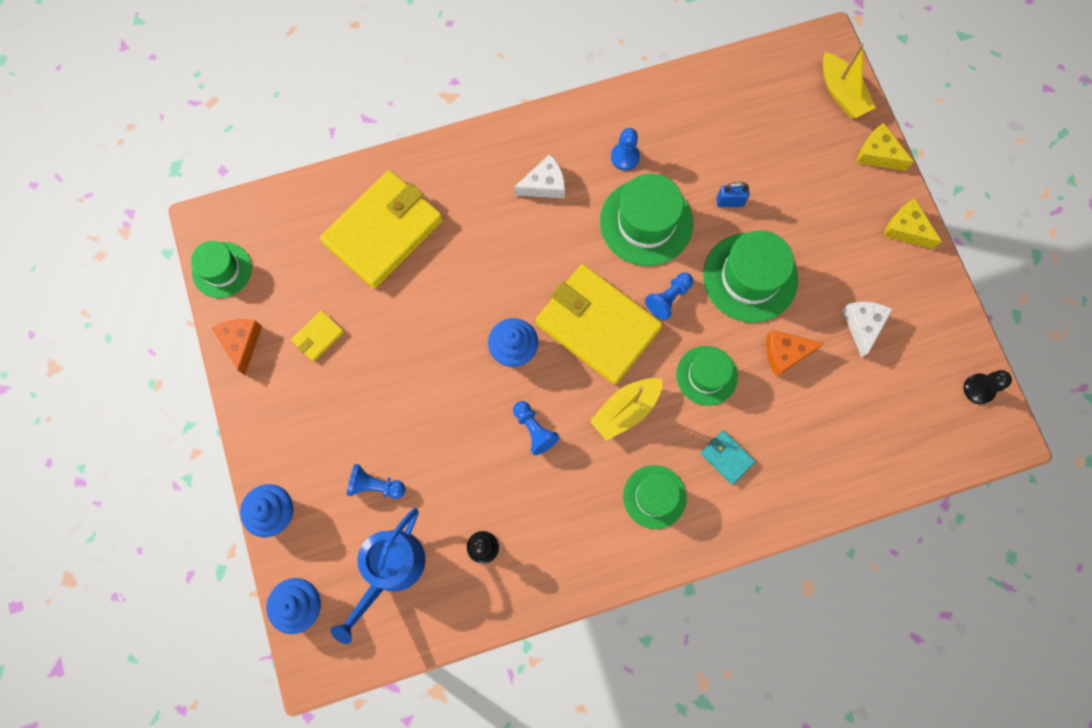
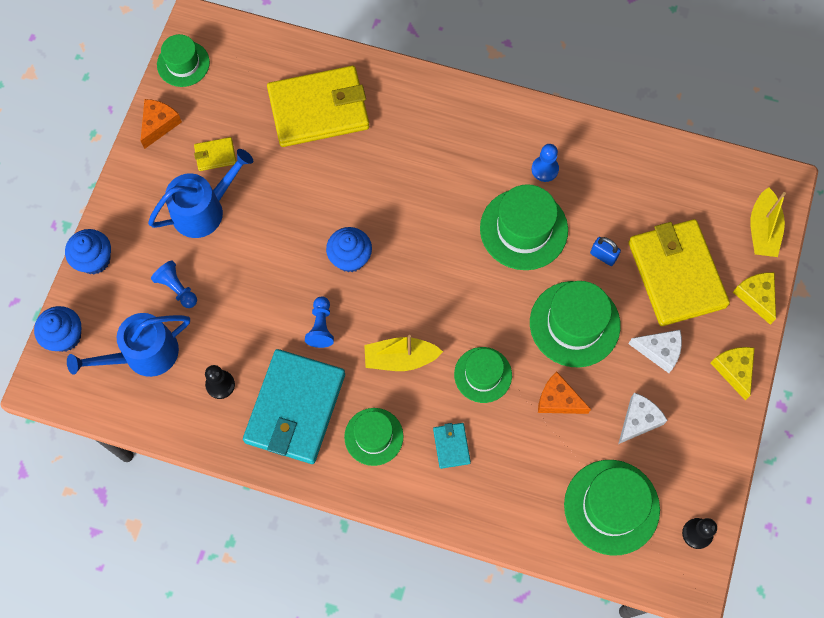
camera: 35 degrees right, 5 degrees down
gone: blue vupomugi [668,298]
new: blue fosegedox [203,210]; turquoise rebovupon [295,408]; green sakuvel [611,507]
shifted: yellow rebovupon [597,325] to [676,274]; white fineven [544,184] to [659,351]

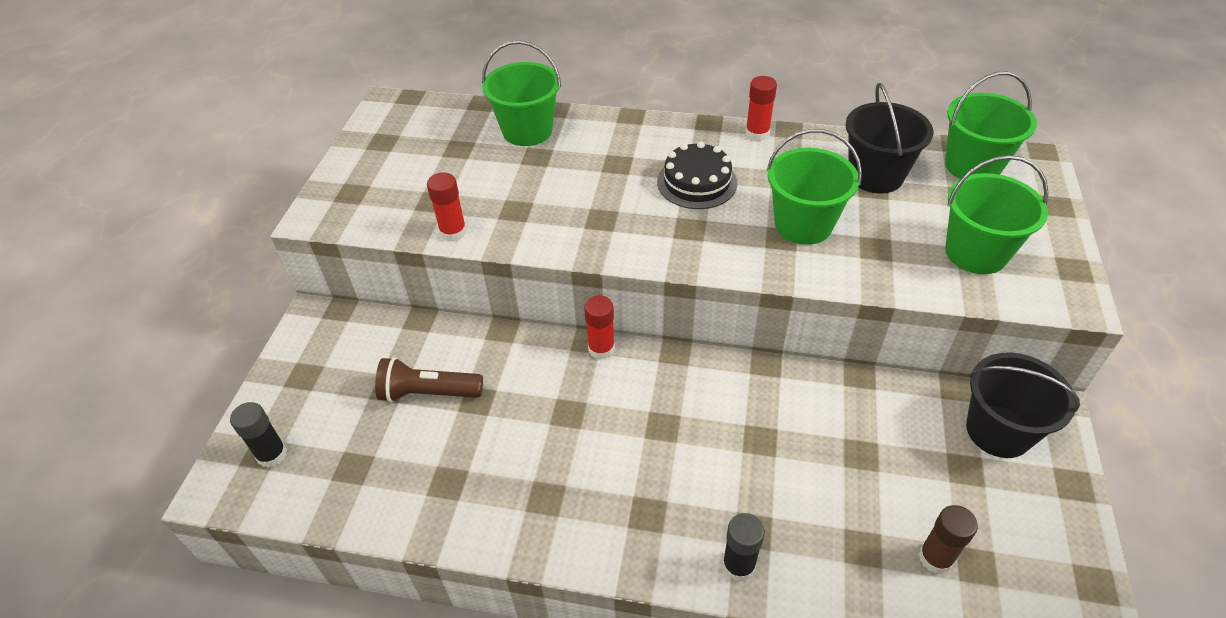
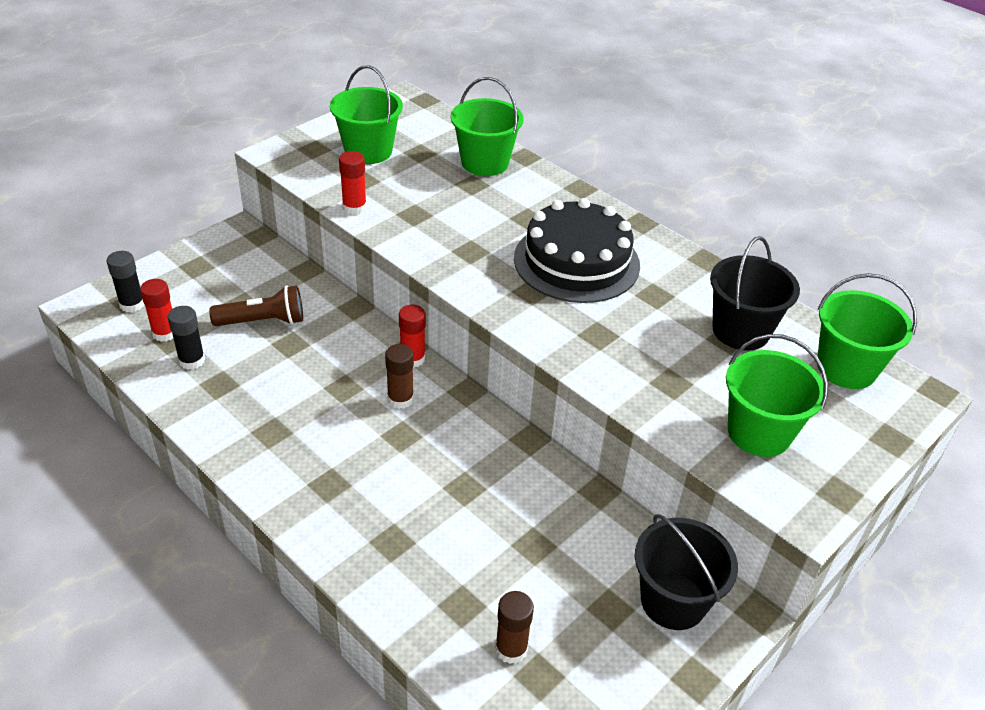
camera: 30 degrees right, 5 degrees down
new: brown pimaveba [400,399]
shifted: red pimaveba [757,133] to [165,333]; black pimaveba [738,565] to [192,360]; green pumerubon [803,224] to [368,151]
rotated: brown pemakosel [428,393] = [263,321] 135 degrees clockwise
scaled: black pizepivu [697,182] = [576,261] x1.60

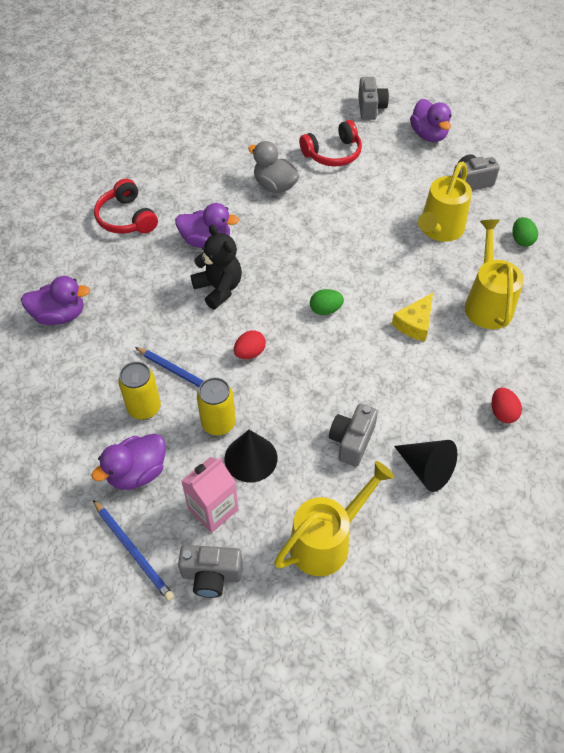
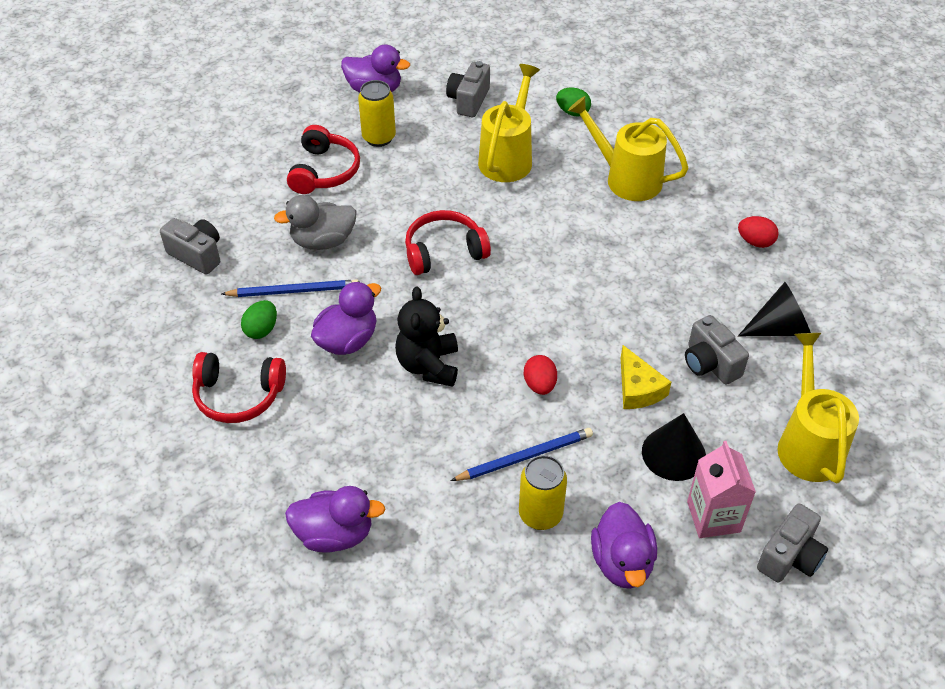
camera: 55 degrees left, 5 degrees down
new: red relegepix [444,251]
shifted: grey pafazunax [370,108] to [197,255]; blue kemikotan [133,551] to [294,291]; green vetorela [325,310] to [261,330]; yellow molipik [218,423] to [379,137]; yellow fineven [415,323] to [638,388]
rotated: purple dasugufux [60,315] = [335,534] 60 degrees clockwise; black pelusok [219,289] = [428,365] 90 degrees counterclockwise; yellow fosegedox [439,230] = [508,157] 135 degrees counterclockwise

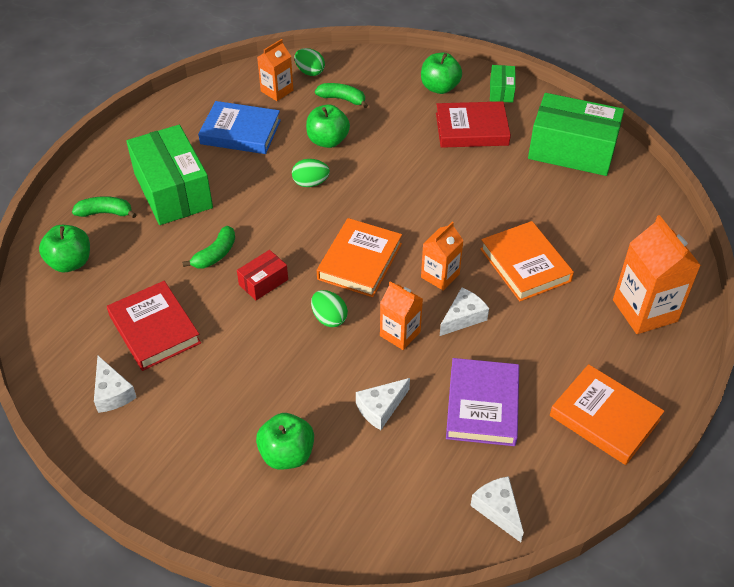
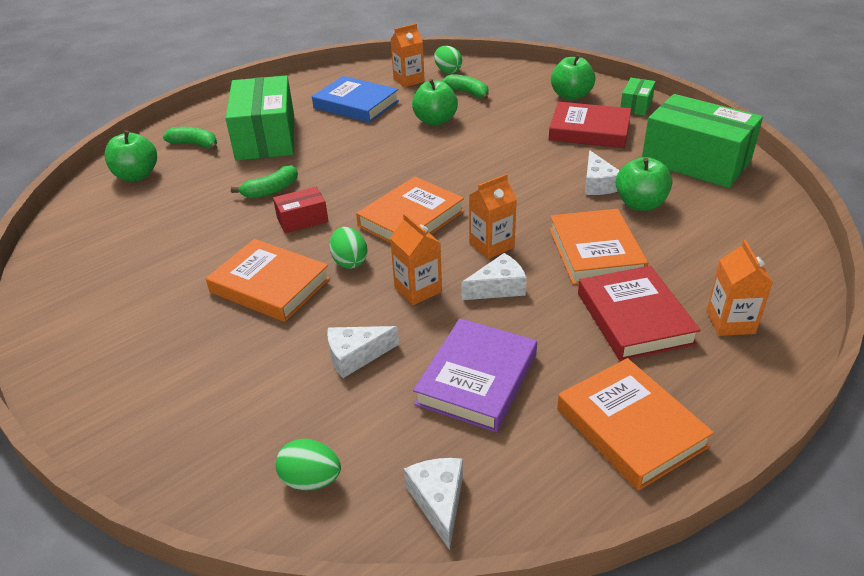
camera: 20 degrees right, 10 degrees down
new: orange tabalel [270,285]
shifted: green vetorela [310,183] to [311,480]; red tabalel [154,329] to [634,318]; white fineven [112,393] to [598,184]; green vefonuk [287,454] to [640,204]
scaled: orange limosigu [645,310] = [730,322] x0.61

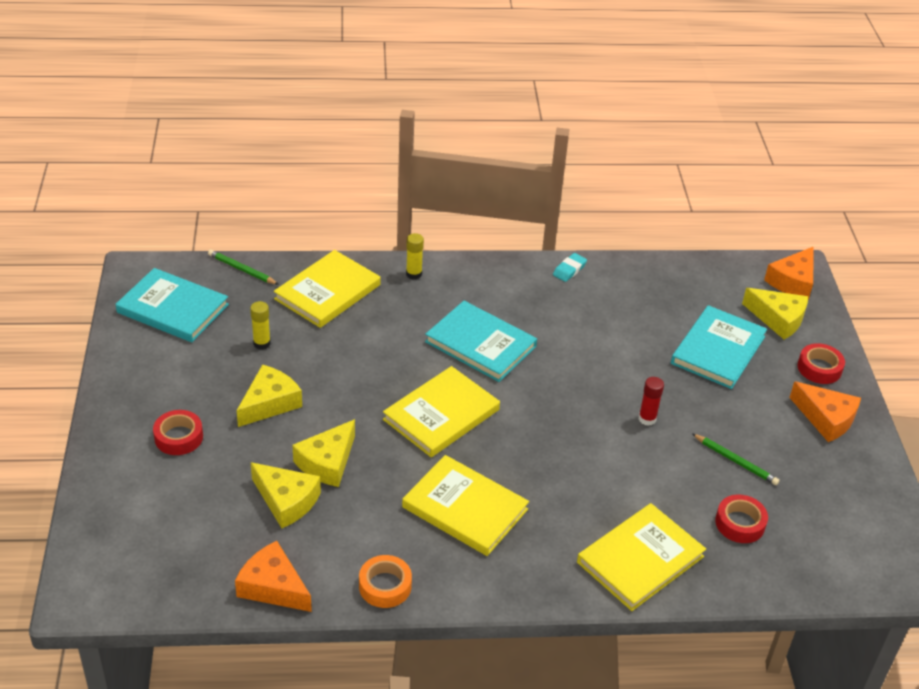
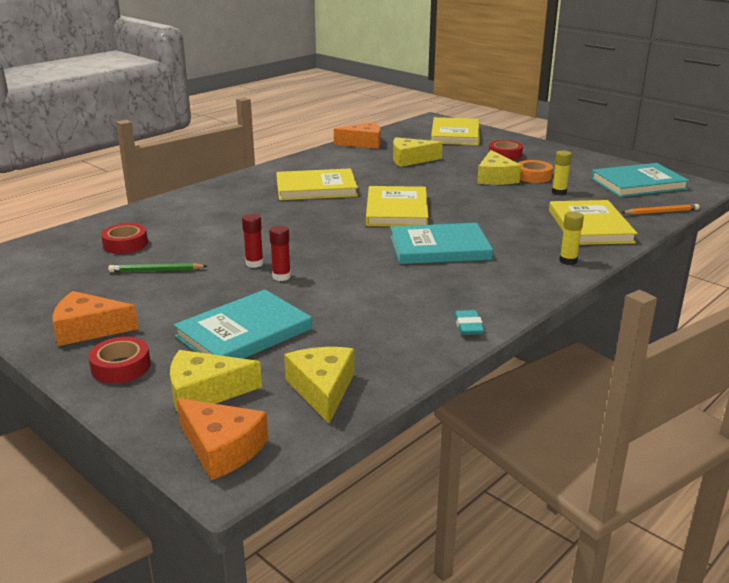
camera: 140 degrees right, 15 degrees down
new: red pimaveba [281,276]
shifted: yellow fineven [327,462] to [322,389]; yellow tabalel [640,559] to [455,134]; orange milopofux [385,586] to [533,176]
repainted: green kemikotan [242,269] to orange kemikotan [661,212]
rotated: turquoise tabalel [718,350] = [244,332] 60 degrees clockwise; orange fineven [792,281] = [222,448] 135 degrees clockwise

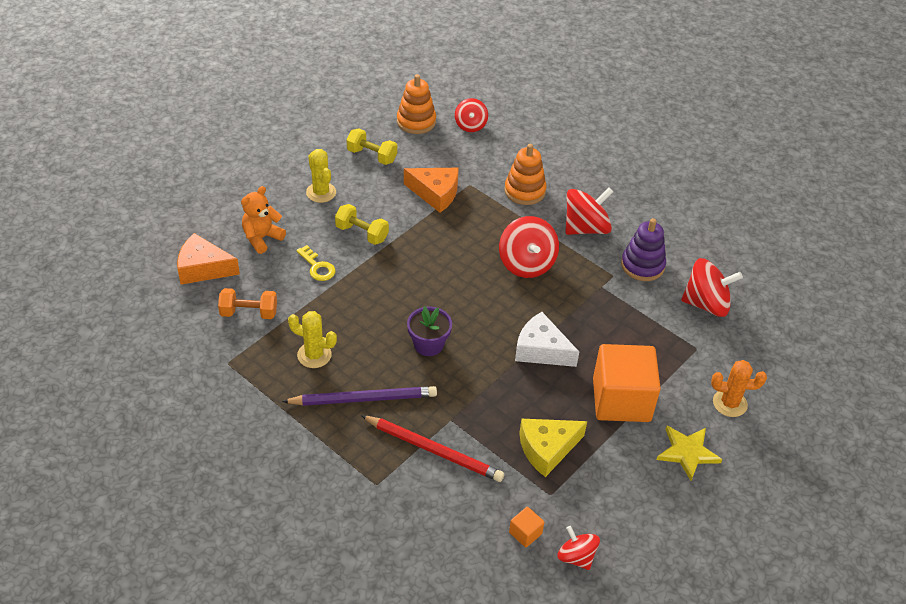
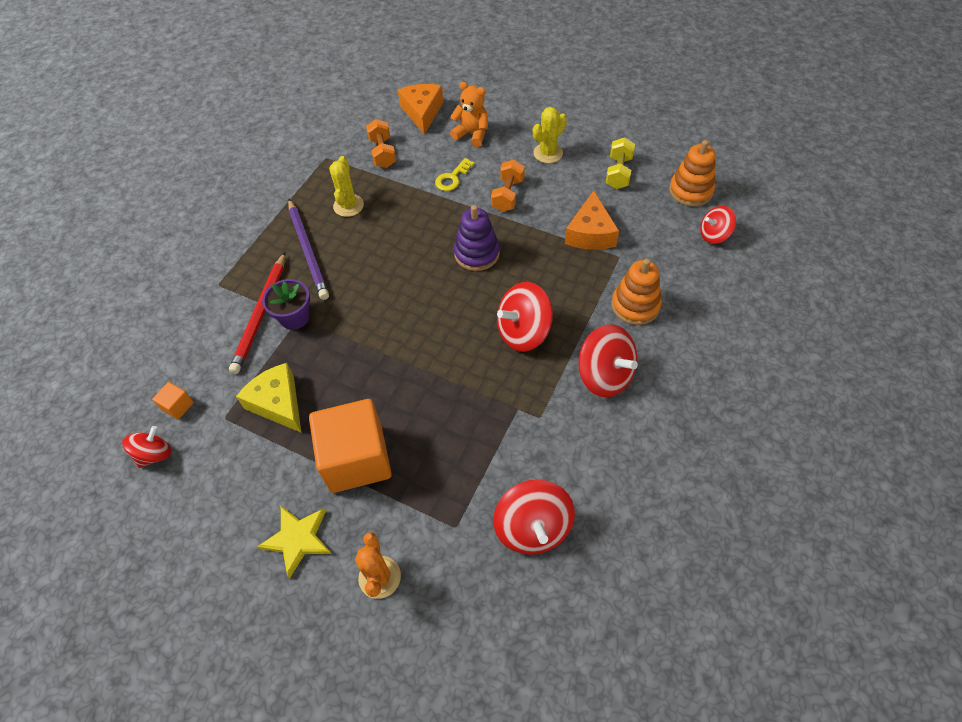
camera: 80 degrees right, 10 degrees up
gone: white fineven [541,350]
shifted: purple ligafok [428,344] to [294,317]; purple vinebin [642,265] to [477,253]
repainted: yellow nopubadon [362,233] to orange nopubadon [507,195]

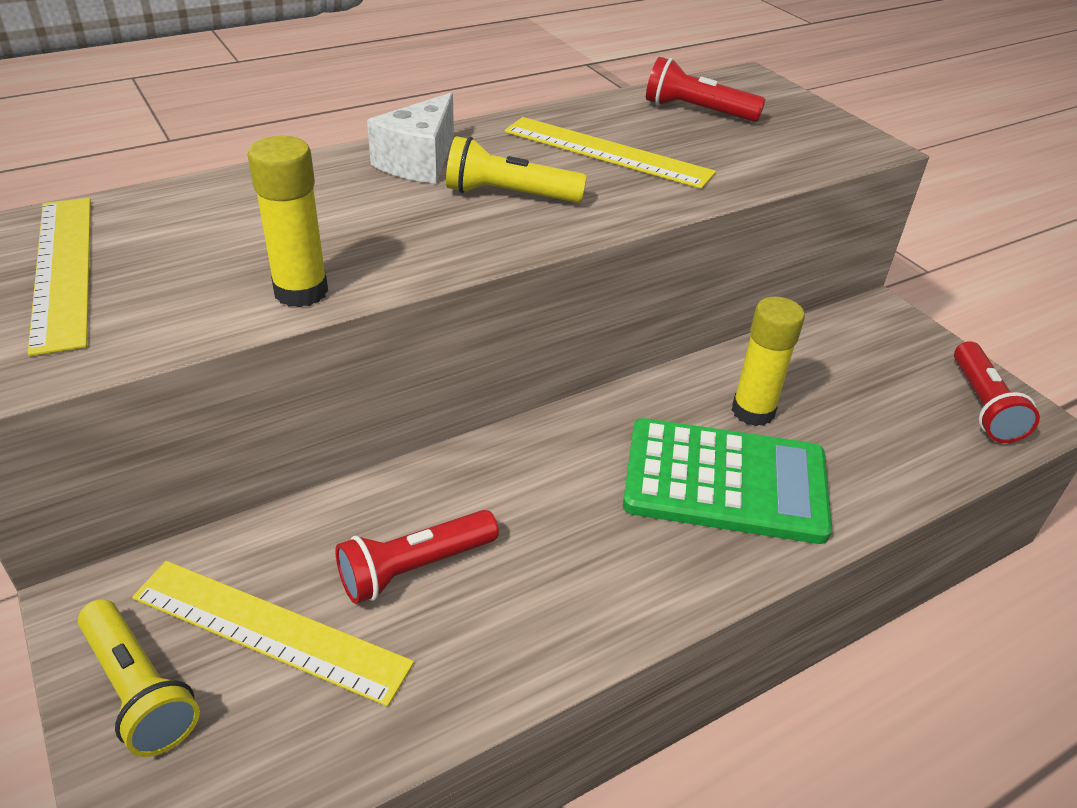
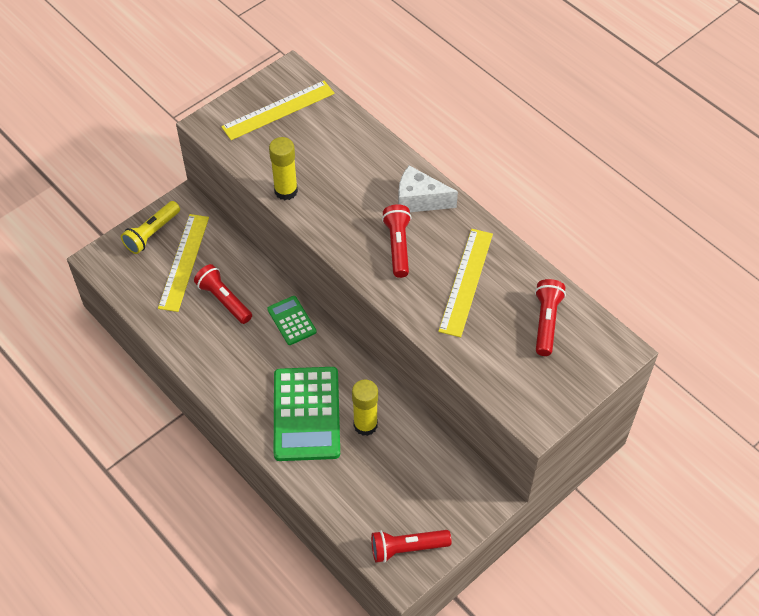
camera: 80 degrees right, 15 degrees up
new: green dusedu [291,321]
repainted: yellow pemakosel [509,195] to red pemakosel [398,246]

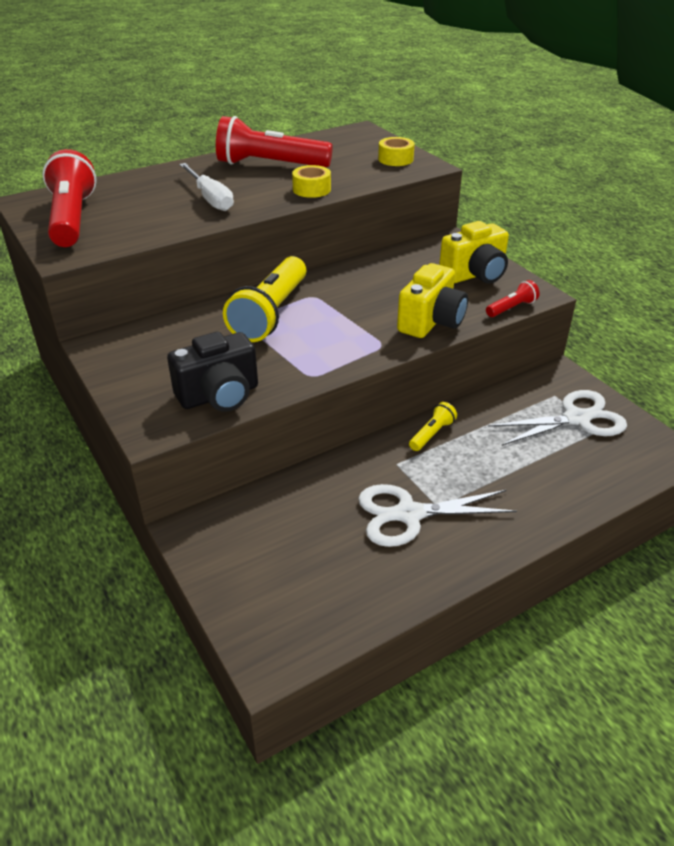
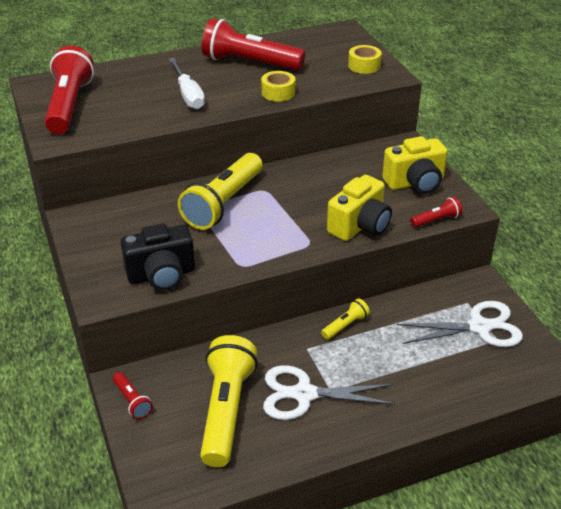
camera: 10 degrees right, 0 degrees up
new: red pemakosel [132,401]; yellow pemakosel [226,410]

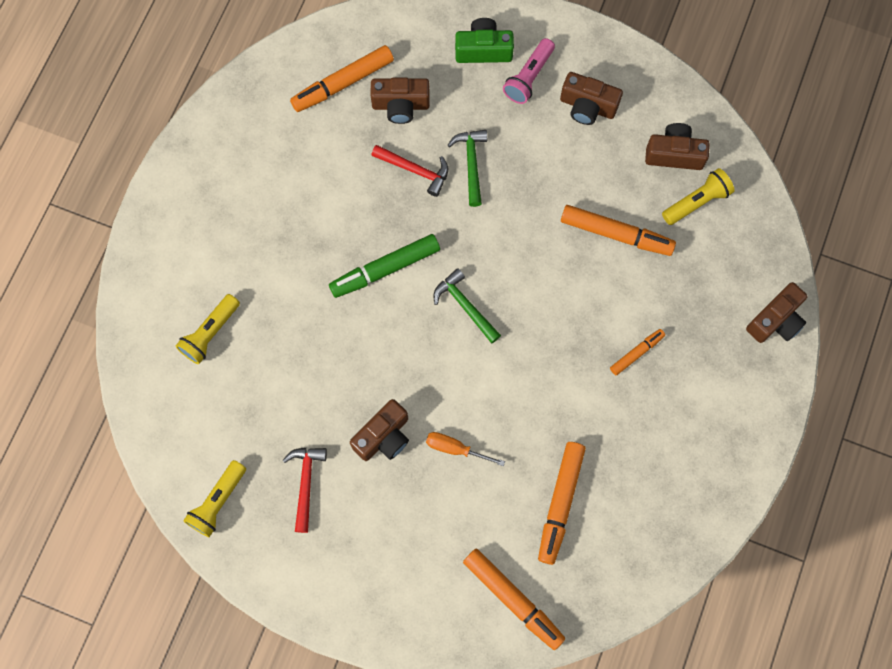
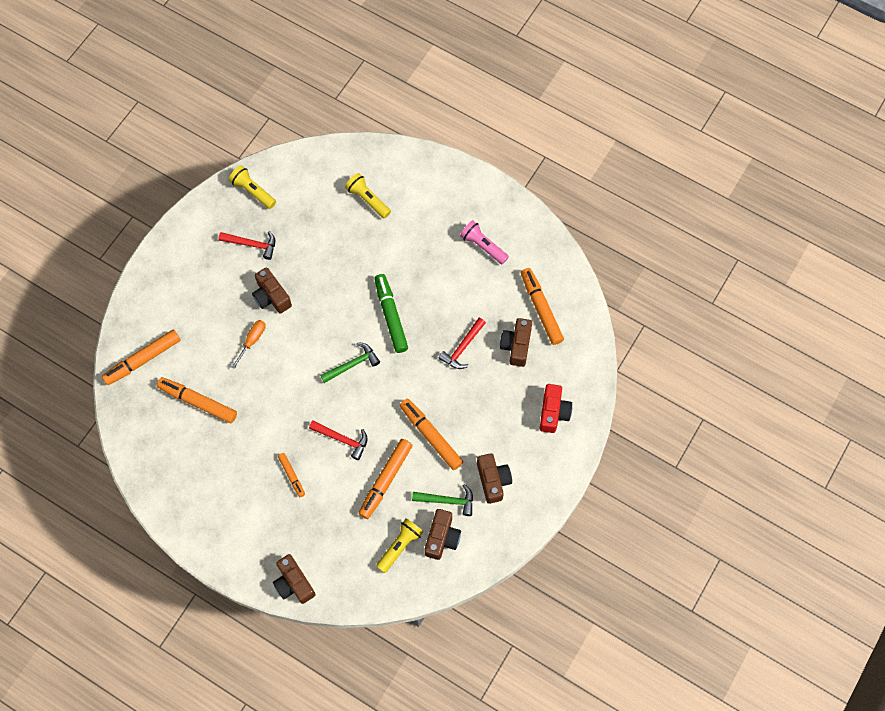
camera: 100 degrees right, 5 degrees down
new: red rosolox [342,439]; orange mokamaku [431,436]
shifted: green rosolox [471,164] to [447,501]; pink pemakosel [529,77] to [483,246]
repainted: green pafazunax [483,50] to red pafazunax [553,412]
rotated: yellow pemakosel [697,202] = [399,546] 120 degrees counterclockwise; brown pafazunax [587,106] = [493,480] 135 degrees clockwise

